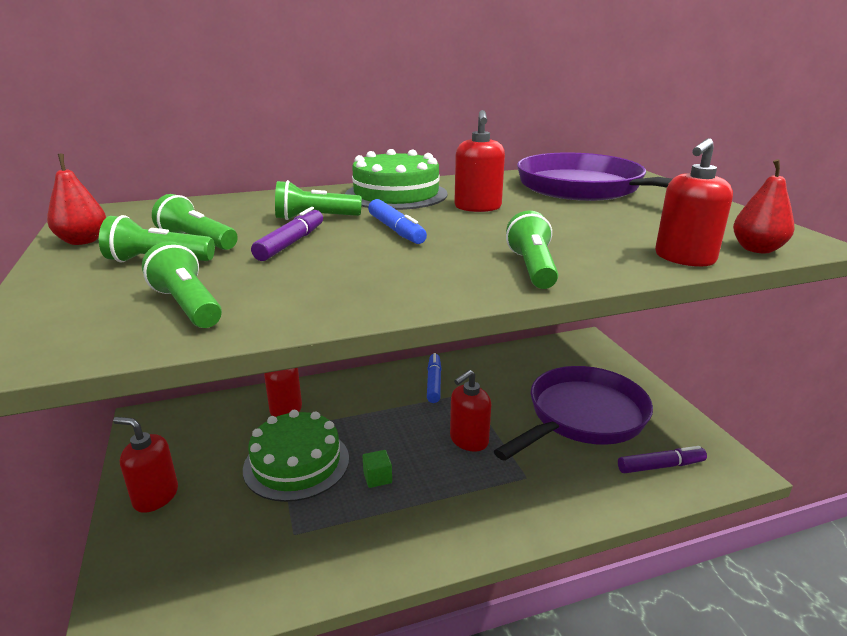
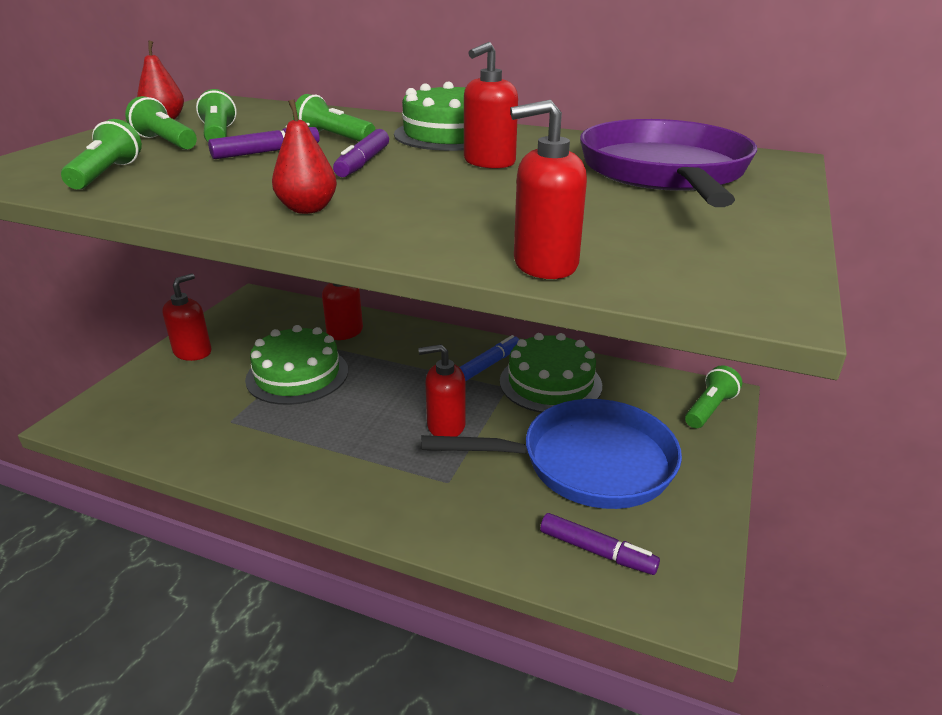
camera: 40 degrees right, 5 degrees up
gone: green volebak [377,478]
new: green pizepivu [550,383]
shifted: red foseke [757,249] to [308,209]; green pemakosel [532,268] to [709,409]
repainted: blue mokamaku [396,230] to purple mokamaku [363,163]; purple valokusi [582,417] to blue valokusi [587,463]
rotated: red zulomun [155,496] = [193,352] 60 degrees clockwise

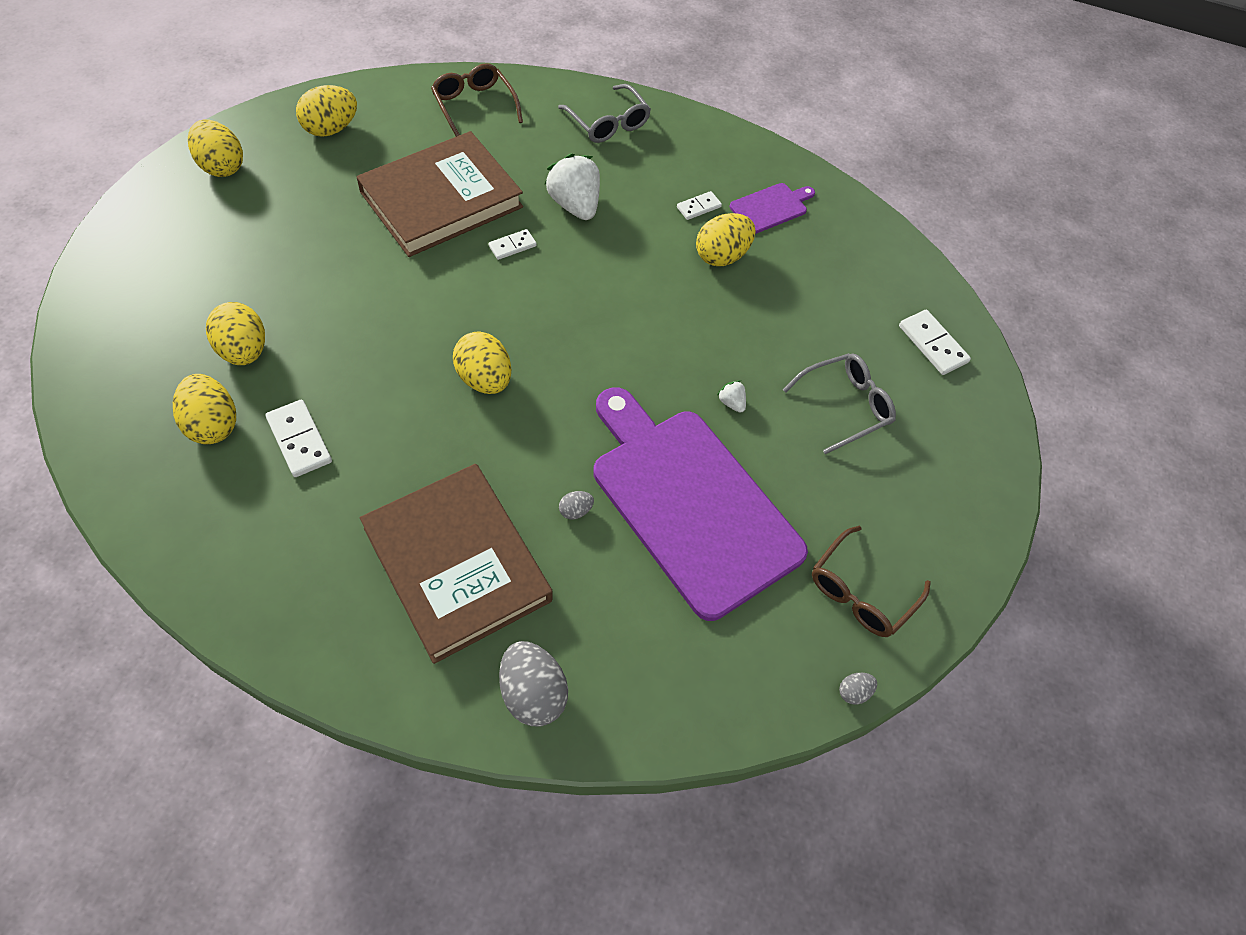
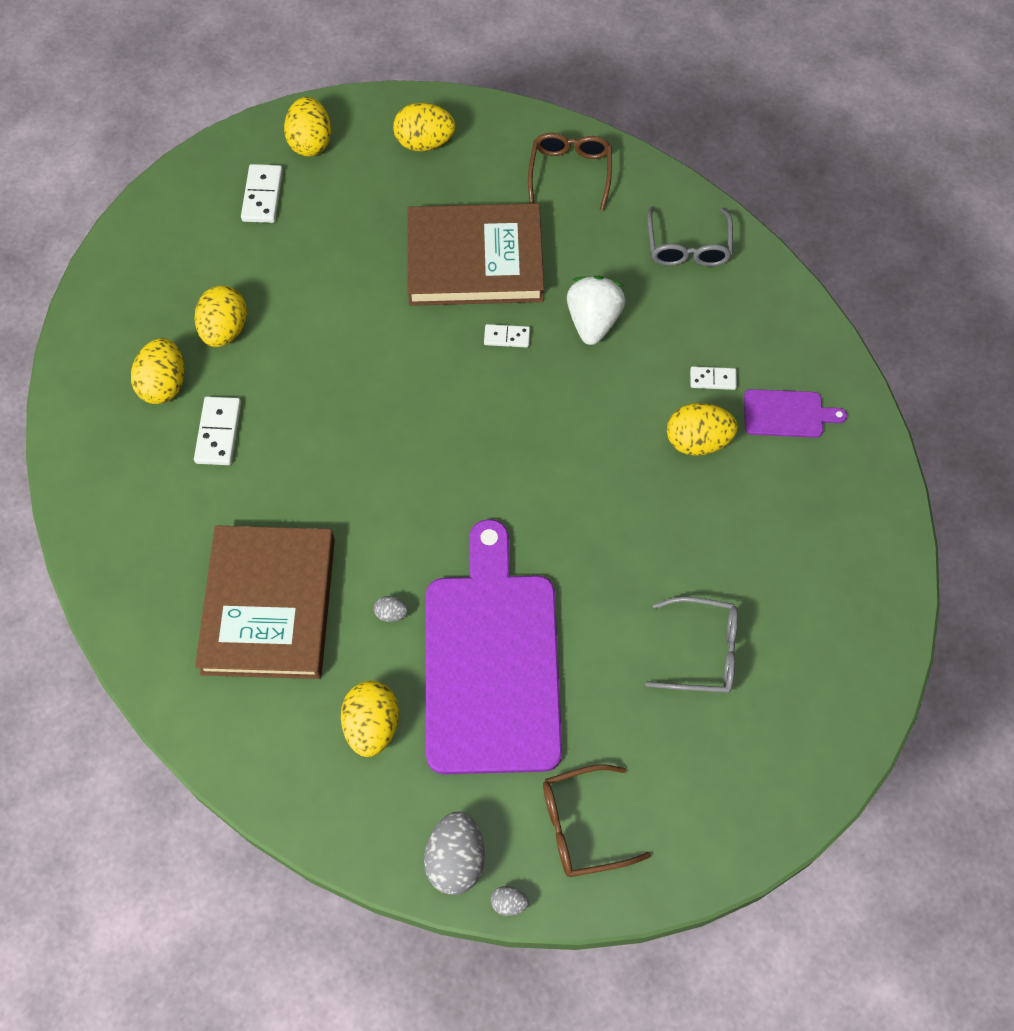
camera: 40 degrees right, 5 degrees up
gone: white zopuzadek [731,403]
shifted: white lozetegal [932,344] to [262,196]; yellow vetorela [484,379] to [372,726]; grey vetorela [532,693] to [456,859]

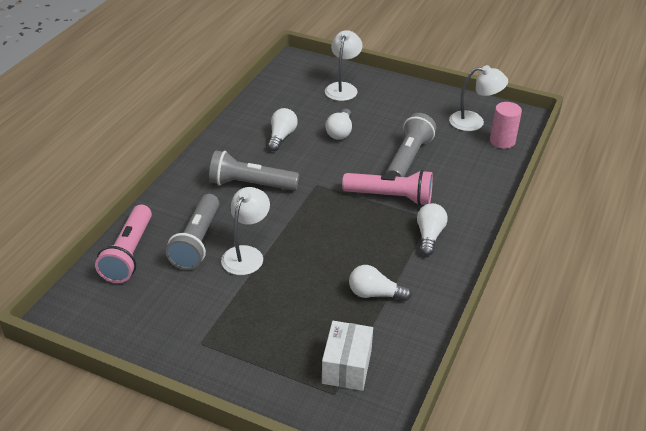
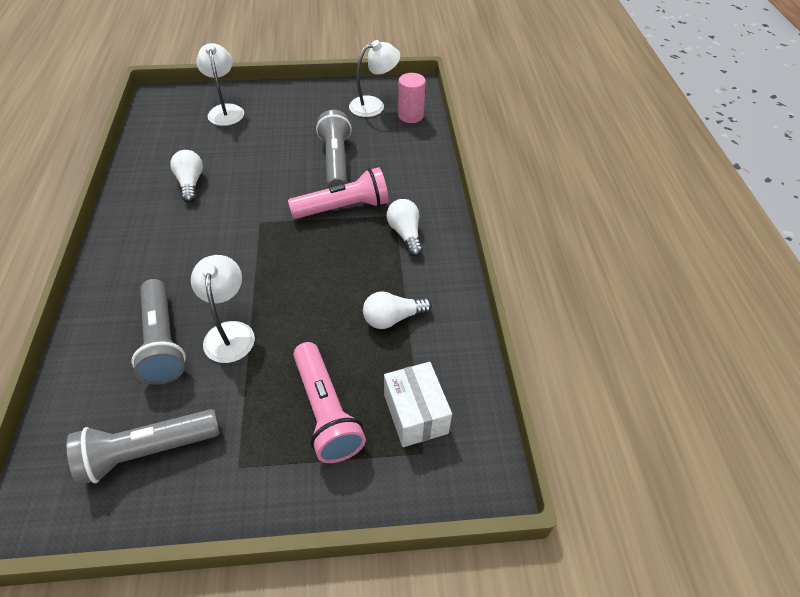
camera: 30 degrees left, 10 degrees up
gone: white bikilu [340,132]
shifted: grey pemakosel [250,184] to [147,451]; pink pemakosel [129,254] to [326,411]

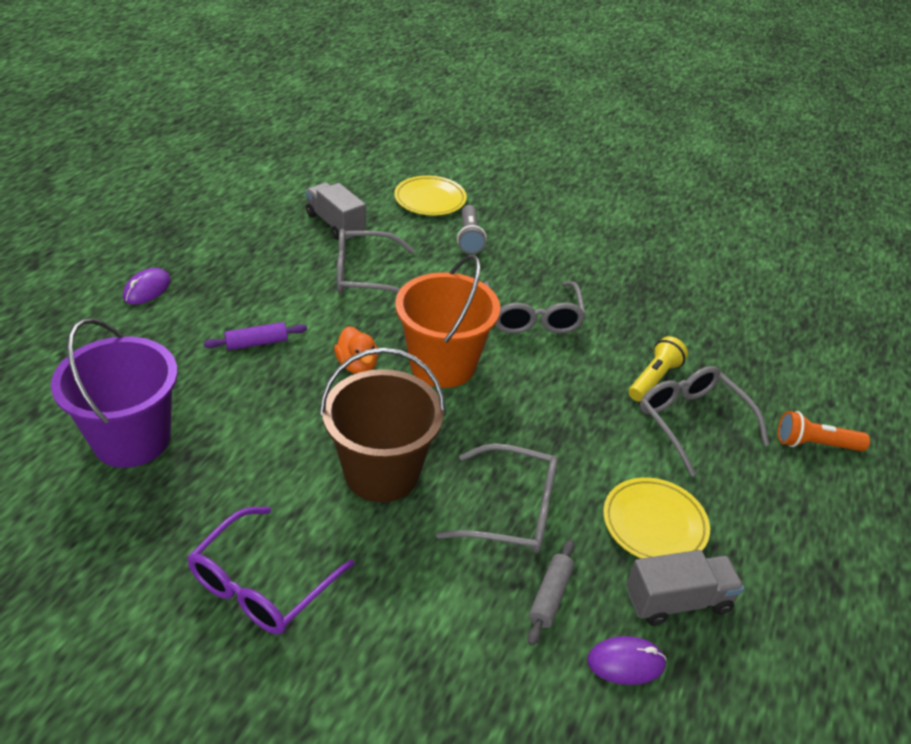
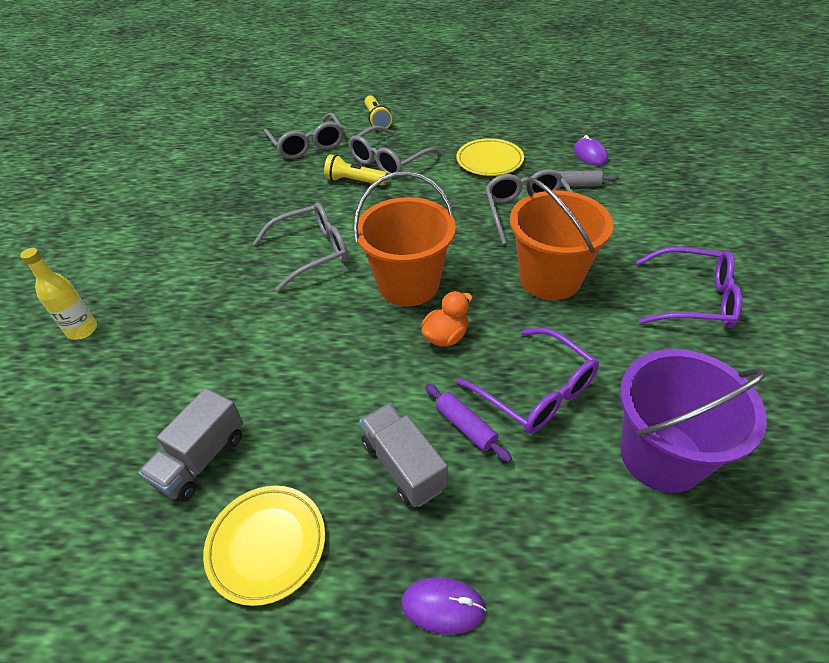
camera: 105 degrees left, 5 degrees up
gone: grey pemakosel [469,238]
new: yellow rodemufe [82,330]; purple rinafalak [536,392]
shifted: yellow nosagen [430,200] to [267,545]; grey rinafalak [364,276] to [307,145]; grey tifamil [678,601] to [403,465]
repainted: orange pemakosel [815,444] to yellow pemakosel [377,120]; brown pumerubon [382,472] to orange pumerubon [550,278]

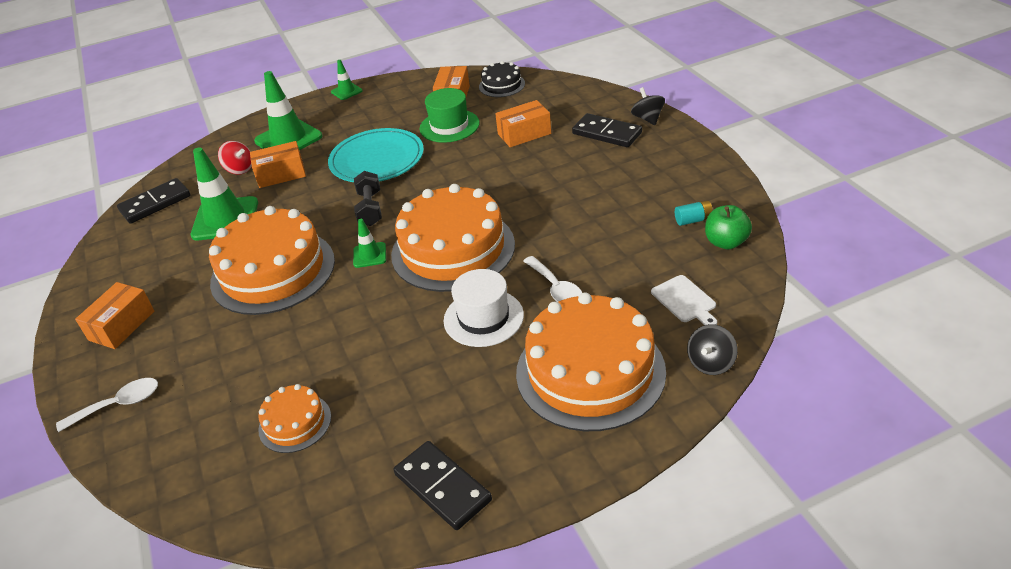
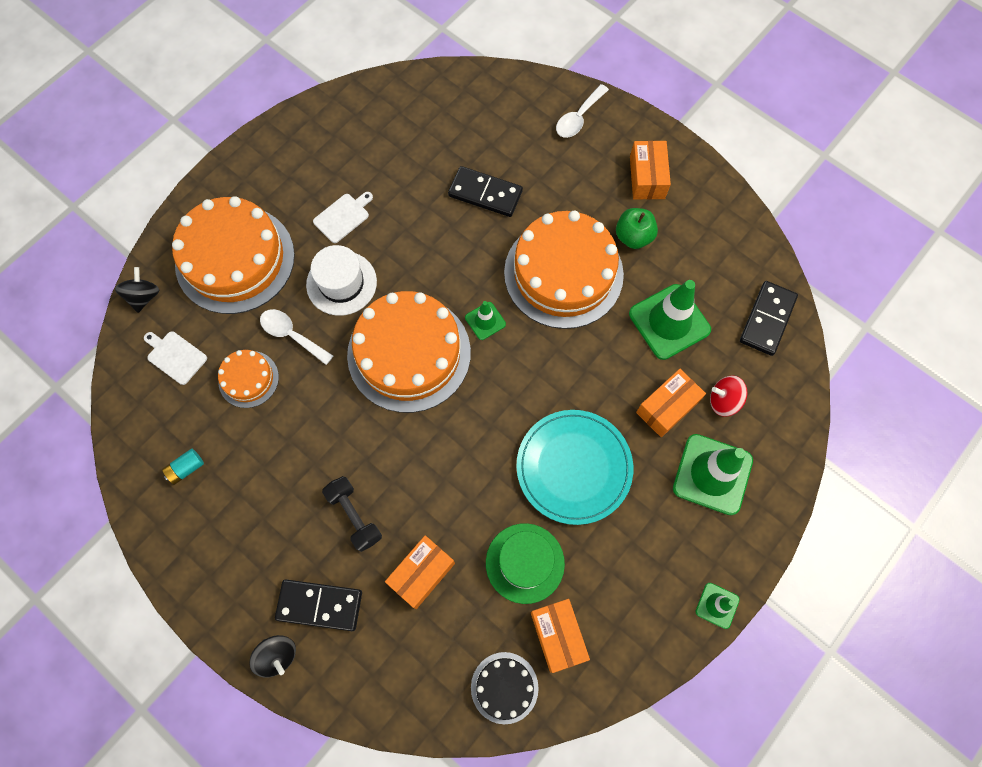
camera: 150 degrees right, 30 degrees up
new: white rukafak [343,216]
shifted: orange pizepivu [295,423] to [248,379]; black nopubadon [370,209] to [354,516]; black lozetegal [442,487] to [485,193]; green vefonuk [726,242] to [633,237]

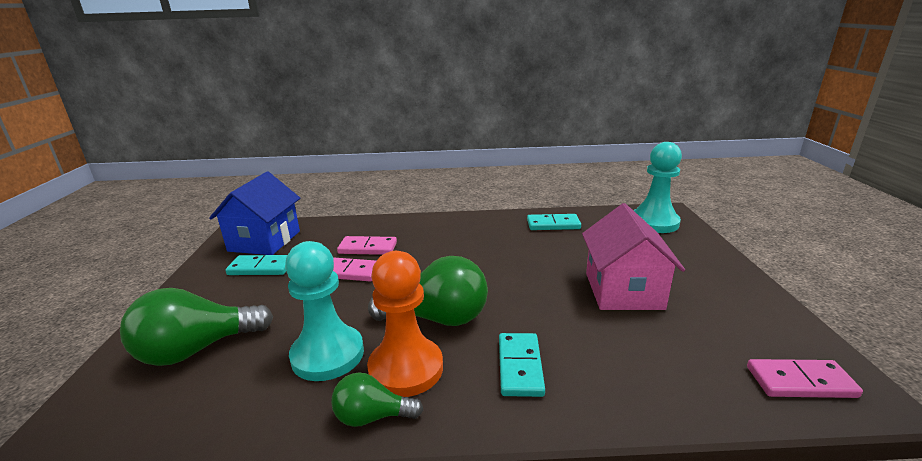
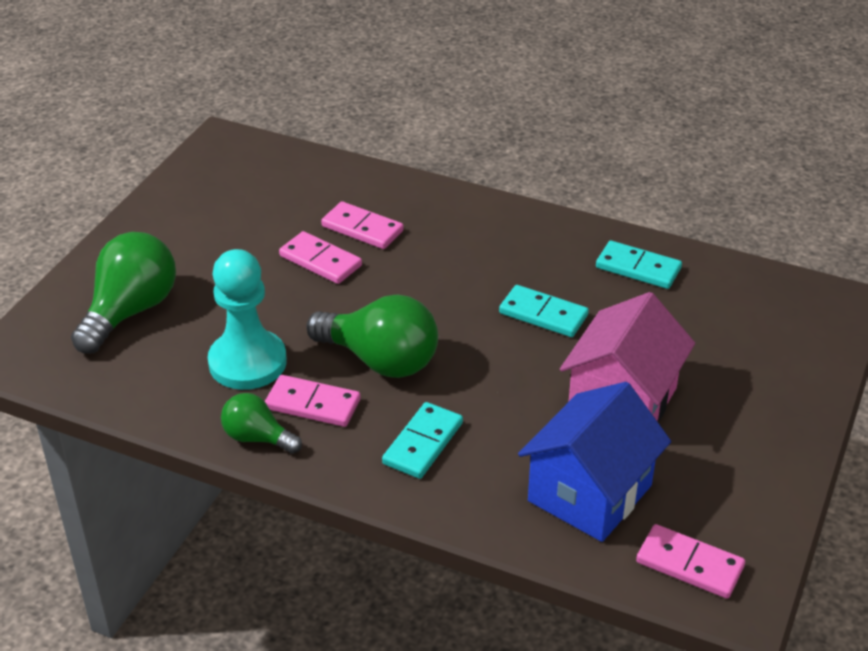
camera: 25 degrees right, 15 degrees up
gone: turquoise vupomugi [654,222]
shifted: turquoise lozetegal [261,268] to [543,314]; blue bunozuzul [265,241] to [590,493]
swapped: orange vupomugi [406,368] to pink lozetegal [312,404]
rotated: green bikilu [197,349] = [130,311] 120 degrees clockwise

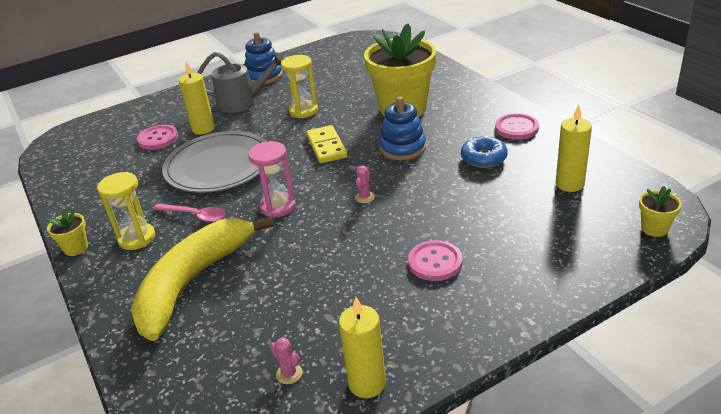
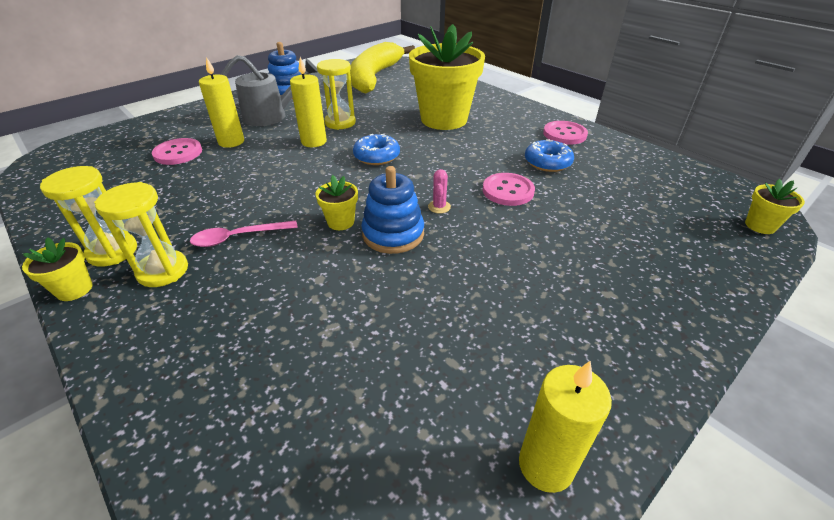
camera: 15 degrees left, 5 degrees up
gone: grey nosagen [219,166]; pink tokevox [289,374]
new: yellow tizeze [112,252]
shifted: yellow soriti [569,184] to [314,142]; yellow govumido [193,282] to [374,77]; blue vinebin [402,148] to [393,234]; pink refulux [435,262] to [508,191]
swapped: pink tizeze [278,207] to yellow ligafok [340,222]; yellow lozetegal [326,147] to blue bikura [377,156]
rotated: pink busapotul [195,215] = [238,237] 150 degrees clockwise

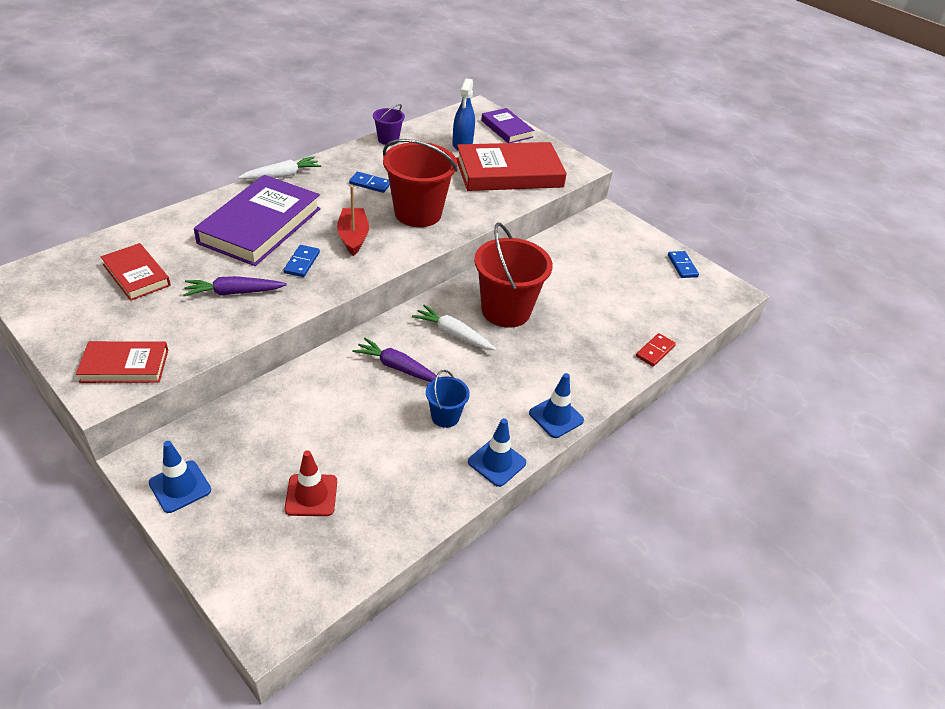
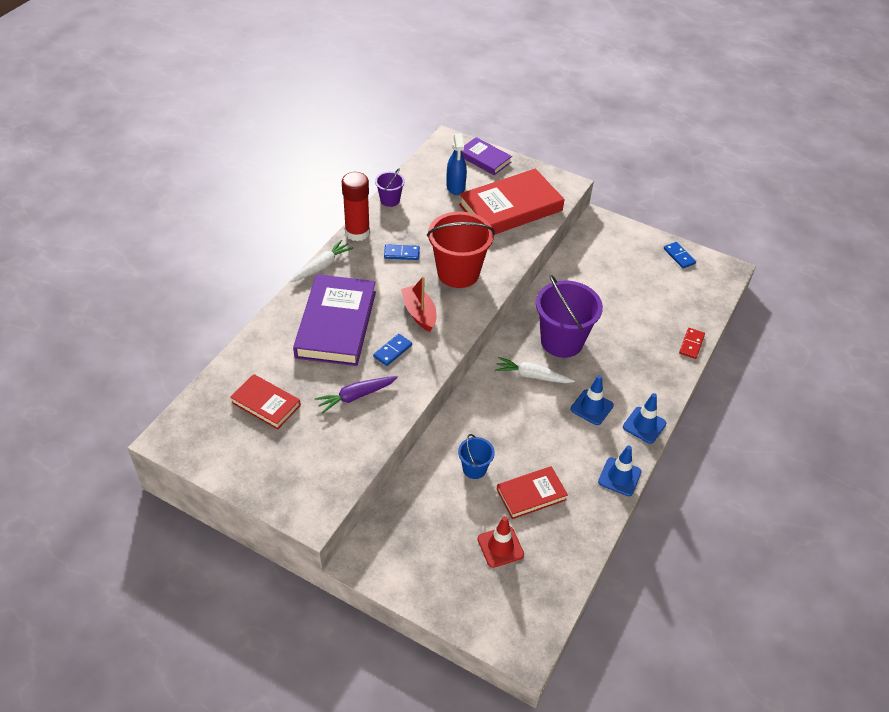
camera: 15 degrees left, 5 degrees up
gone: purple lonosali [397,367]
new: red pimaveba [357,232]
shifted: blue pumerubon [445,416] to [474,469]; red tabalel [125,366] to [531,494]; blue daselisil [180,486] to [591,407]
repainted: red pumerubon [506,310] to purple pumerubon [562,341]
rotated: blue lozetegal [302,262] = [392,351] 45 degrees clockwise

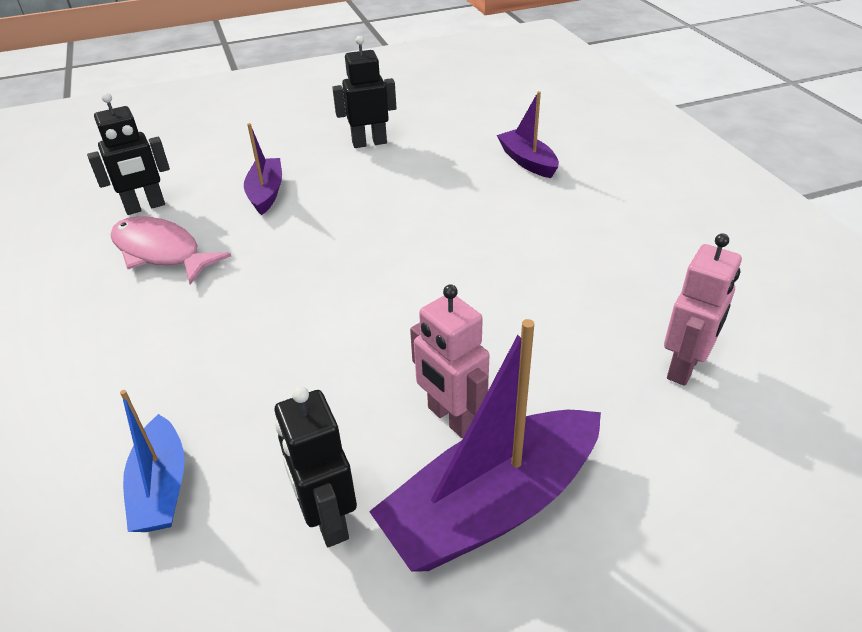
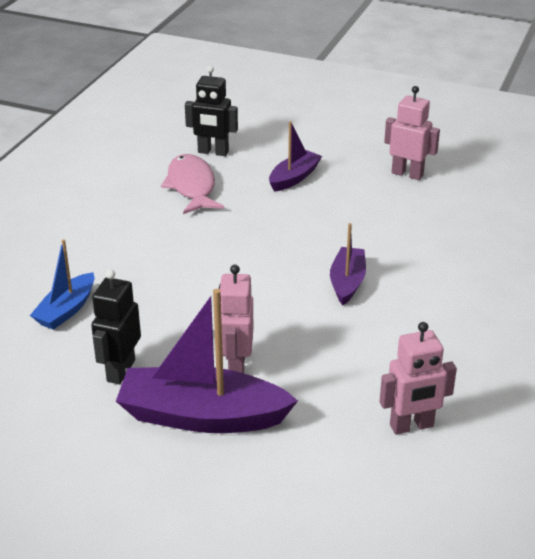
camera: 40 degrees right, 5 degrees down
shifted: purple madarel [527,162] to [347,282]
repainted: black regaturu [369,143] to pink regaturu [407,174]

